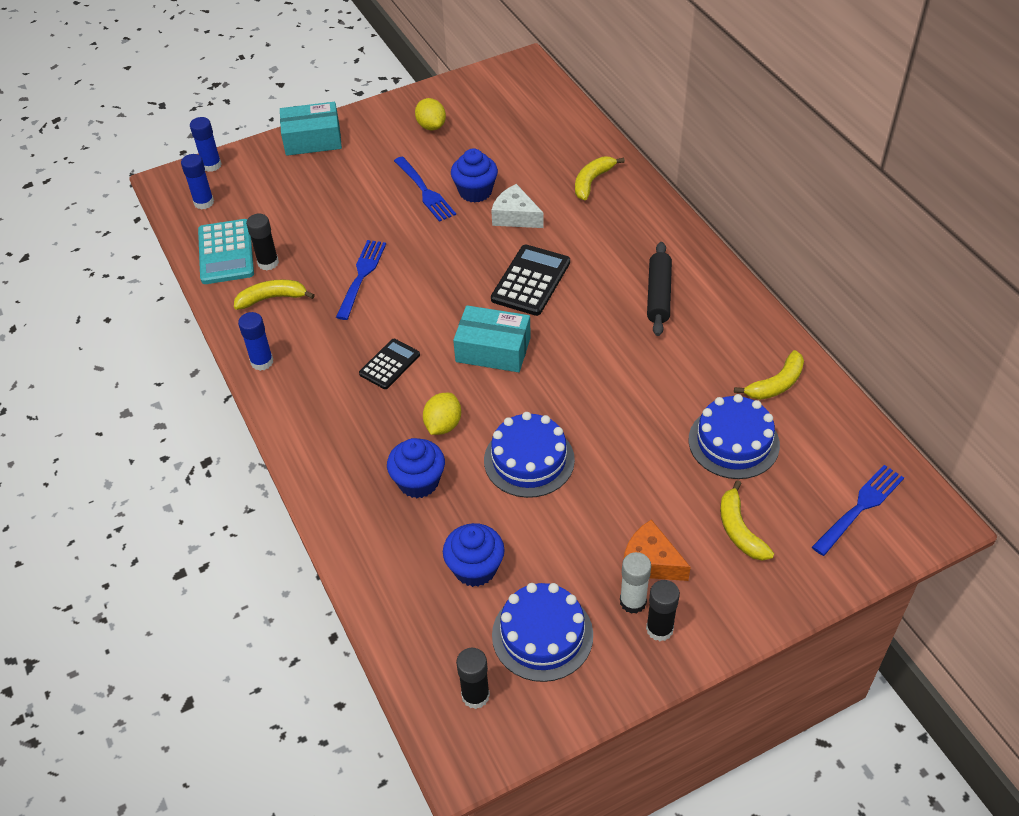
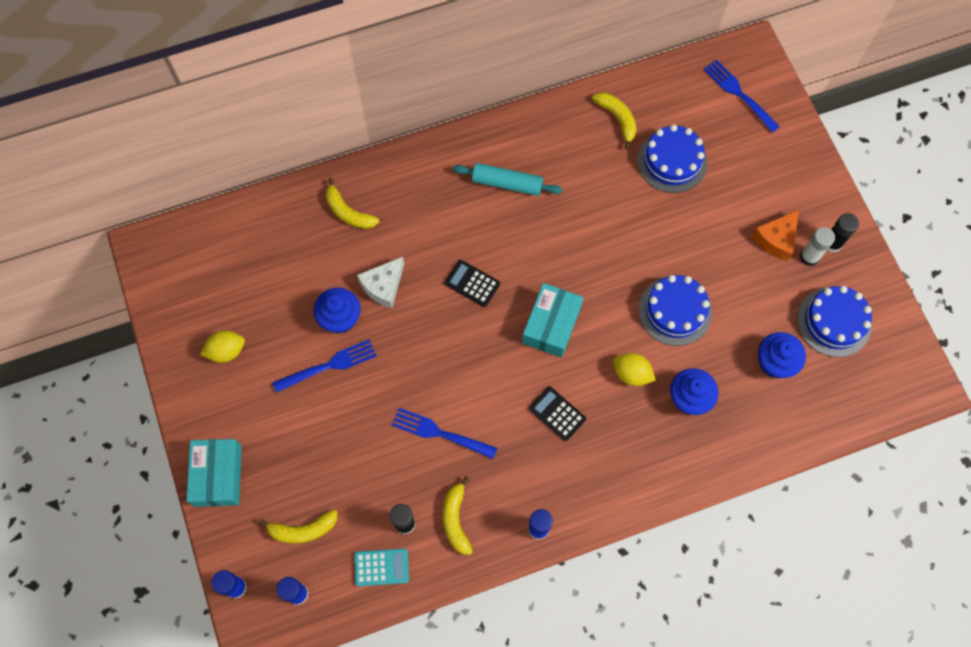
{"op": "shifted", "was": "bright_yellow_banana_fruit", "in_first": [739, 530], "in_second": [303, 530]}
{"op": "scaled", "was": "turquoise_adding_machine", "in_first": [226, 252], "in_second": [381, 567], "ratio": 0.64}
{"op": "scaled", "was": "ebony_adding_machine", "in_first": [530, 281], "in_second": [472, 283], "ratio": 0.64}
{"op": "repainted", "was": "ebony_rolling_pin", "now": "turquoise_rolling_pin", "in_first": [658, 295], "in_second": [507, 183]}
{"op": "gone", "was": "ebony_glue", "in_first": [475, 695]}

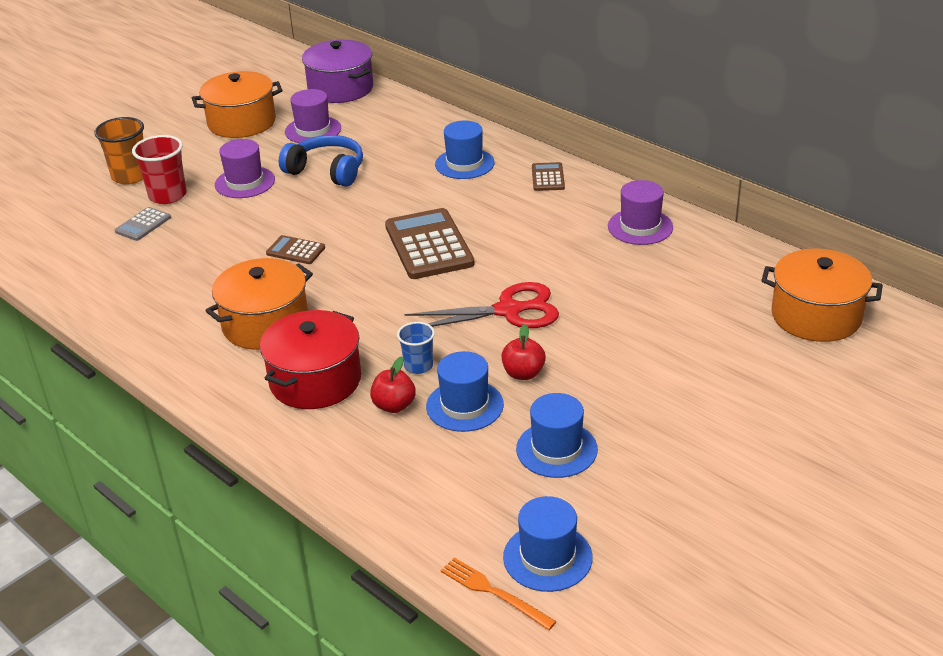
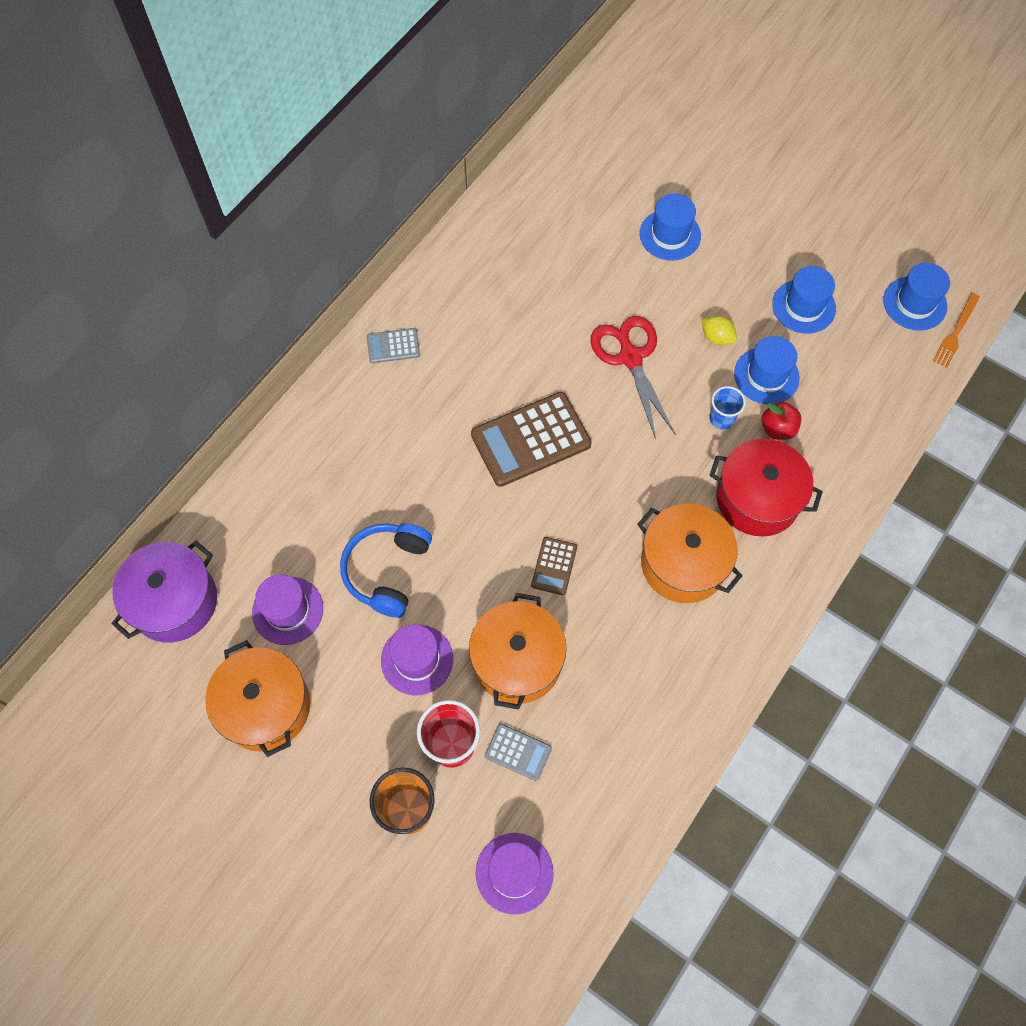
{"op": "repainted", "was": "russet_adding_machine", "now": "ash-grey_adding_machine", "in_first": [548, 177], "in_second": [393, 346]}
{"op": "shifted", "was": "bright_orange_stockpot", "in_first": [816, 316], "in_second": [517, 661]}
{"op": "shifted", "was": "violet_top_hat", "in_first": [640, 227], "in_second": [514, 873]}
{"op": "shifted", "was": "royal_blue_top_hat", "in_first": [464, 164], "in_second": [670, 235]}
{"op": "swapped", "was": "crimson_apple_fruit", "now": "bright_yellow_lemon", "in_first": [523, 373], "in_second": [716, 337]}

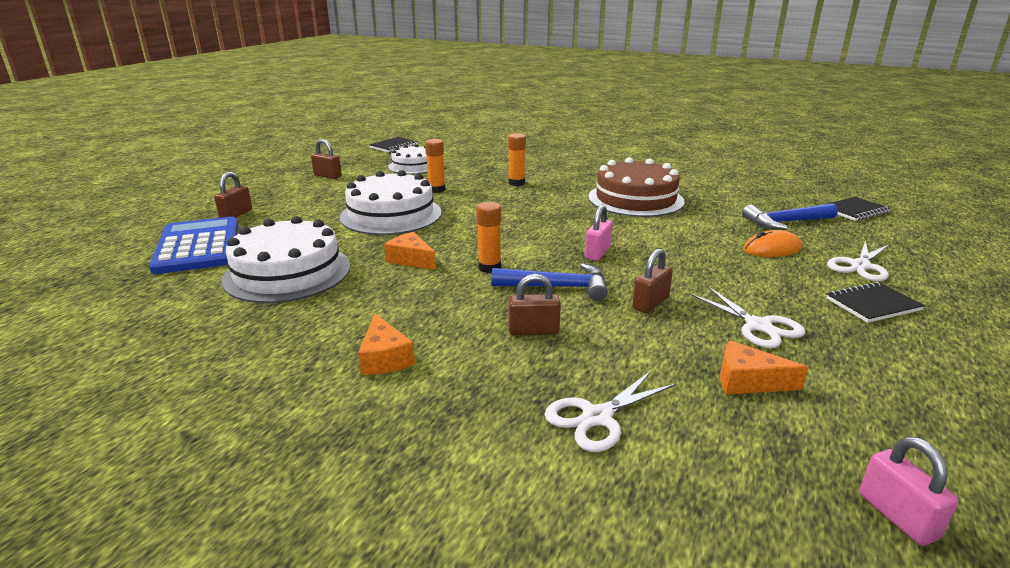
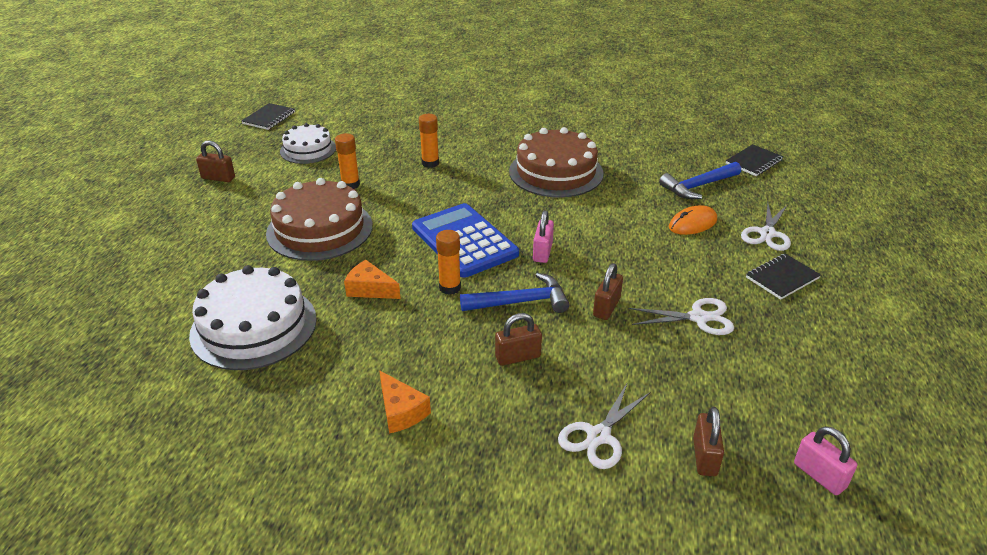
{"op": "repainted", "was": "snow-white_cake", "now": "russet_cake", "in_first": [391, 215], "in_second": [320, 229]}
{"op": "shifted", "was": "royal_blue_adding_machine", "in_first": [198, 246], "in_second": [464, 241]}
{"op": "rotated", "was": "snow-white_scissors", "in_first": [758, 326], "in_second": [698, 318], "clockwise": -45}
{"op": "shifted", "was": "russet_small_lock", "in_first": [236, 214], "in_second": [705, 457]}
{"op": "gone", "was": "bright_orange_cheese", "in_first": [748, 381]}

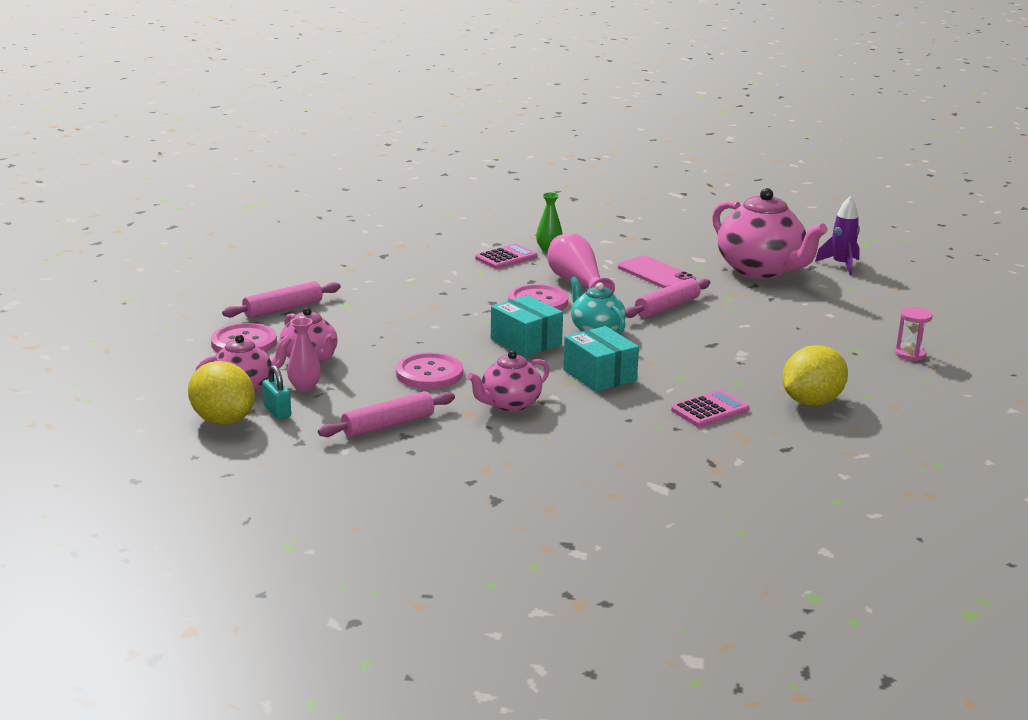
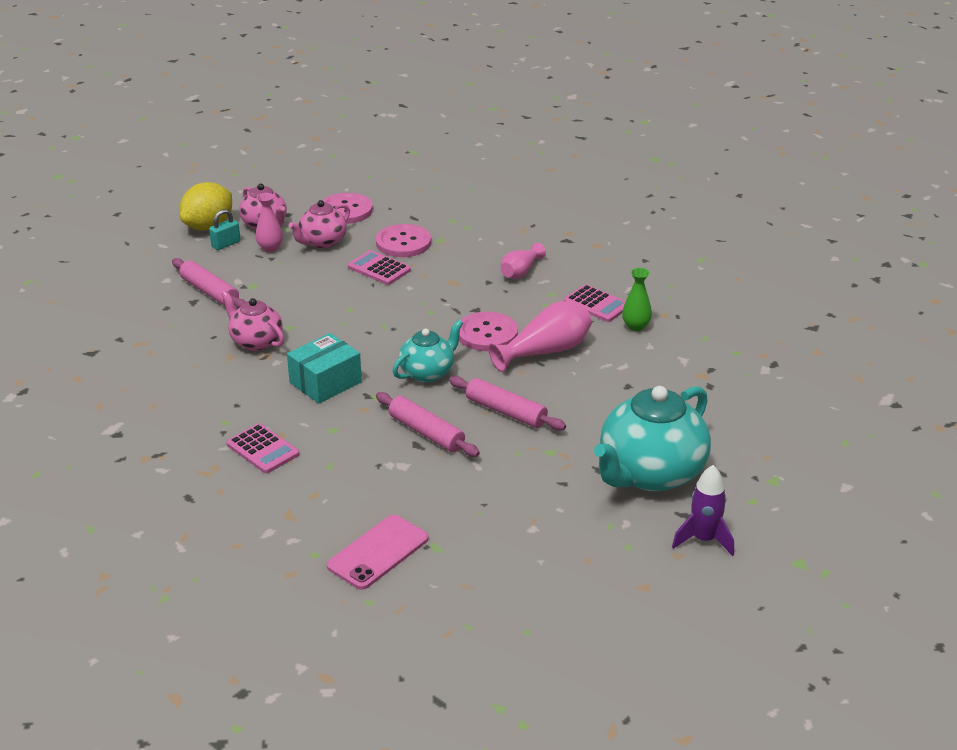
{"op": "shifted", "was": "pink_mobile_phone", "in_first": [656, 274], "in_second": [378, 552]}
{"op": "new", "now": "pink_adding_machine", "in_second": [379, 269]}
{"op": "shifted", "was": "pink_shirt_button", "in_first": [429, 373], "in_second": [403, 243]}
{"op": "shifted", "was": "pink_rolling_pin", "in_first": [283, 309], "in_second": [426, 432]}
{"op": "new", "now": "pink_vase", "in_second": [520, 272]}
{"op": "repainted", "was": "pink_china_teapot", "now": "turquoise_china_teapot", "in_first": [761, 270], "in_second": [650, 474]}
{"op": "gone", "was": "turquoise_parcel", "in_first": [526, 342]}
{"op": "gone", "was": "bright_yellow_lemon", "in_first": [811, 402]}
{"op": "gone", "was": "pink_hourglass", "in_first": [910, 354]}

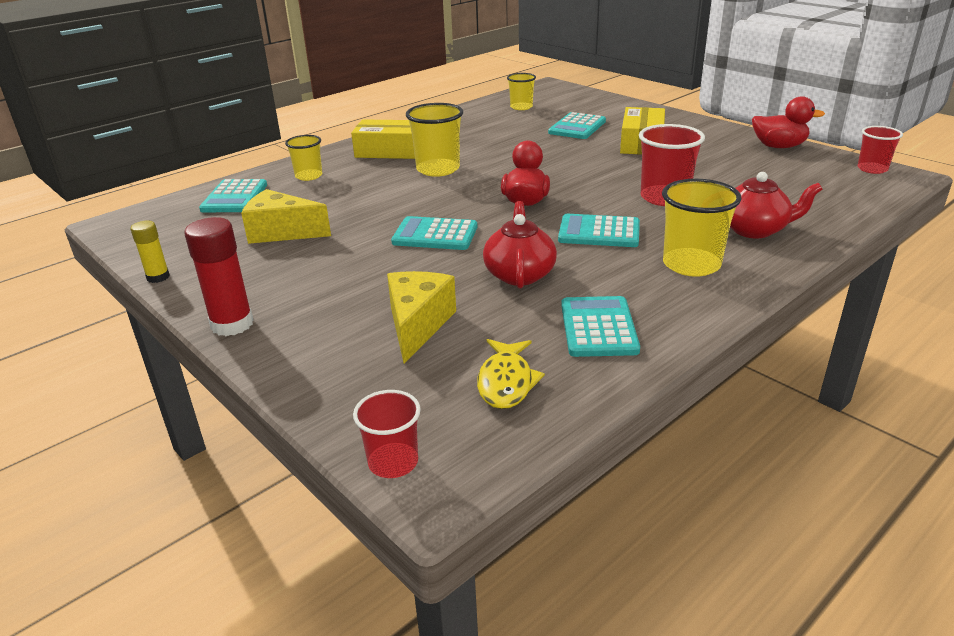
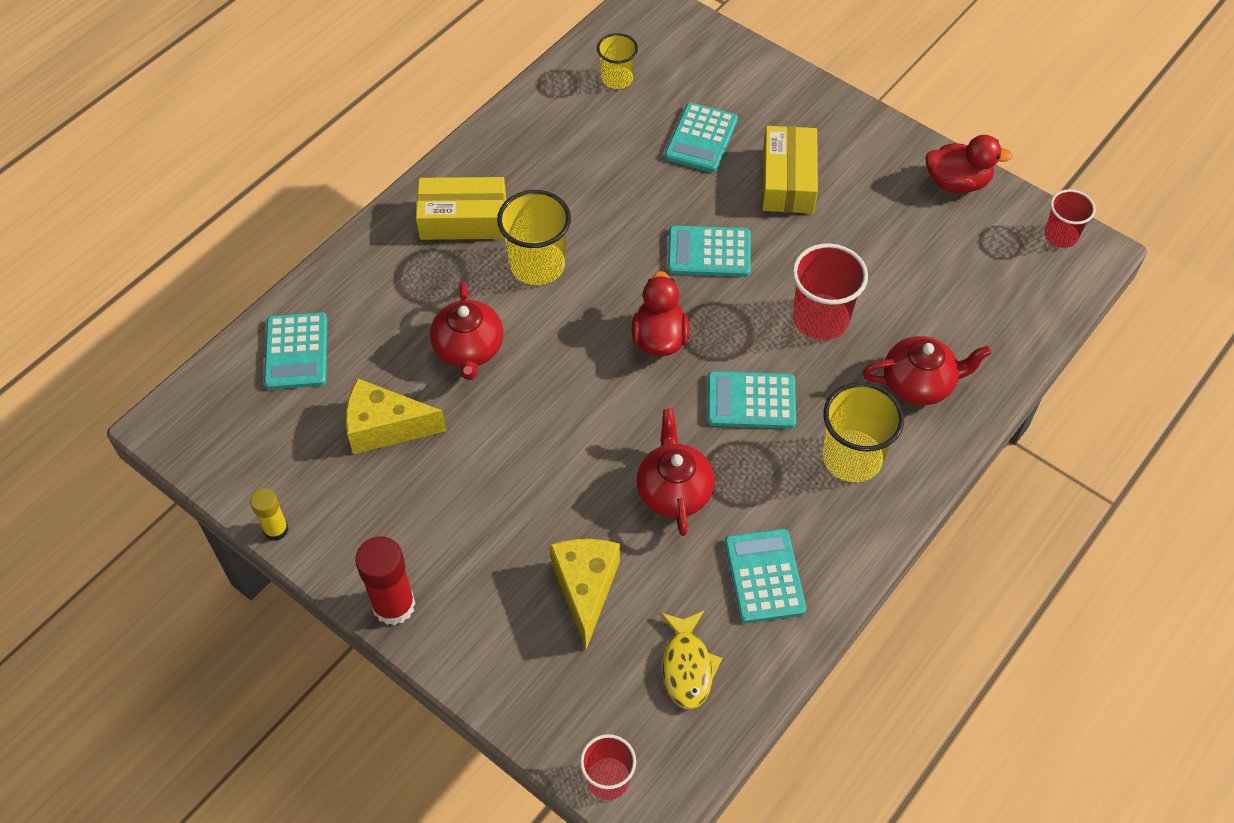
{"op": "new", "now": "crimson_china_teapot", "in_second": [469, 349]}
{"op": "shifted", "was": "turquoise_adding_machine", "in_first": [435, 235], "in_second": [709, 252]}
{"op": "gone", "was": "bright_yellow_beaker", "in_first": [309, 176]}

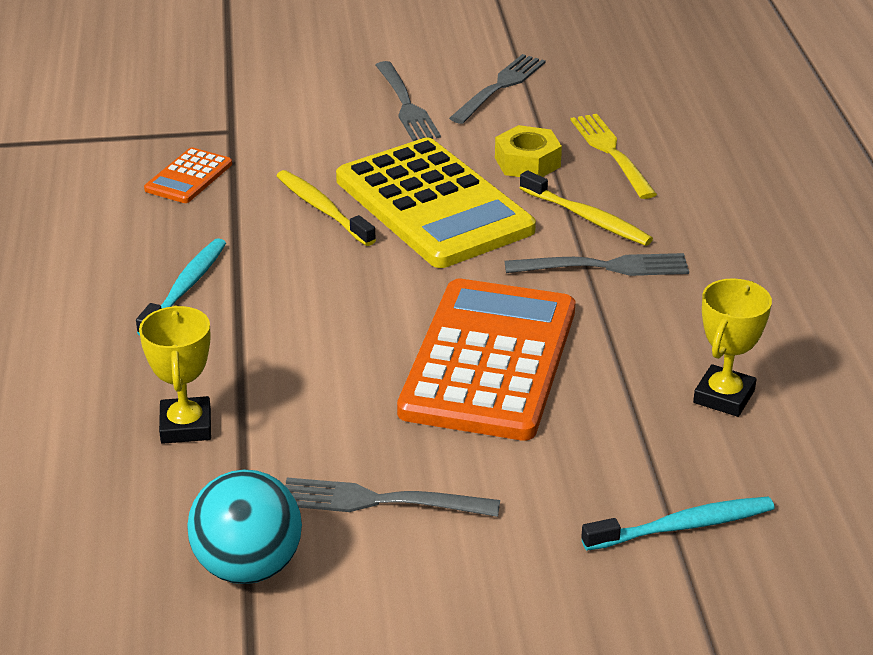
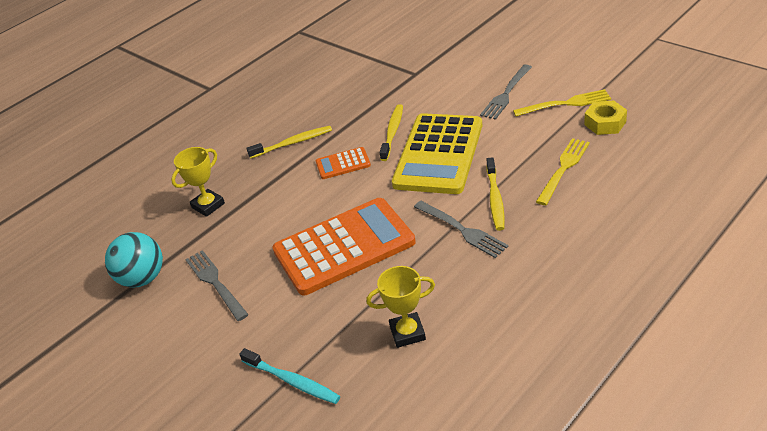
{"op": "repainted", "was": "turquoise_dental_brush", "now": "bright_yellow_dental_brush", "in_first": [185, 288], "in_second": [293, 143]}
{"op": "shifted", "was": "bright_orange_adding_machine", "in_first": [188, 177], "in_second": [343, 164]}
{"op": "repainted", "was": "ash-grey_table_fork", "now": "bright_yellow_table_fork", "in_first": [500, 87], "in_second": [565, 104]}
{"op": "shifted", "was": "bright_yellow_hexagon_nut", "in_first": [527, 162], "in_second": [605, 123]}

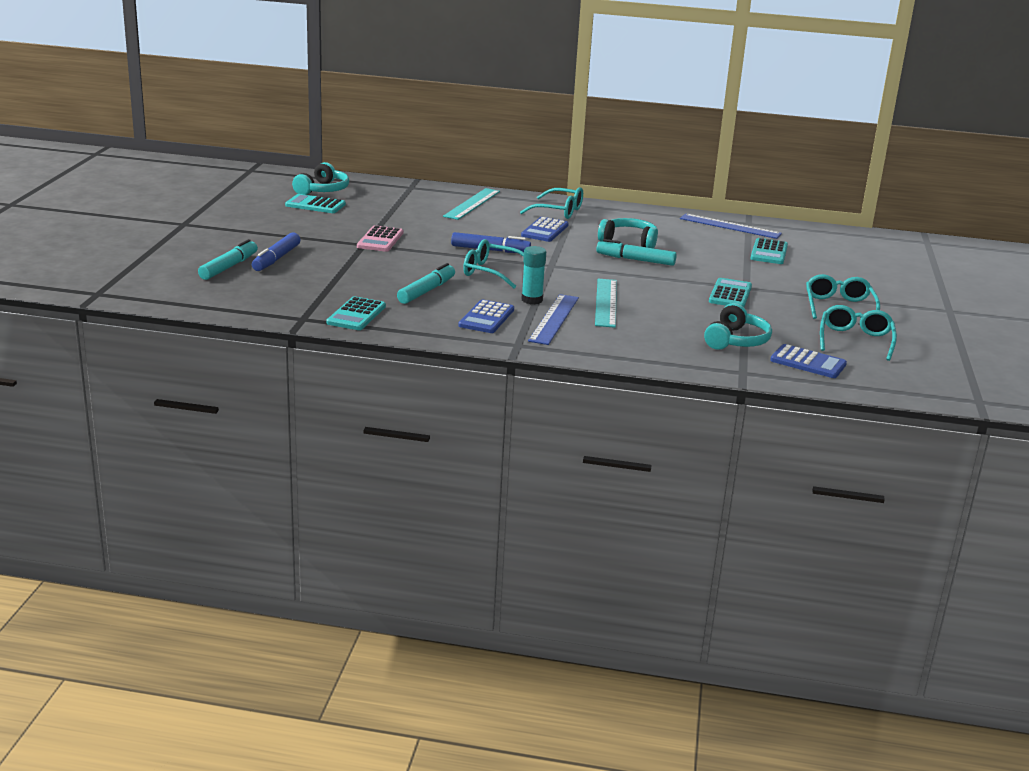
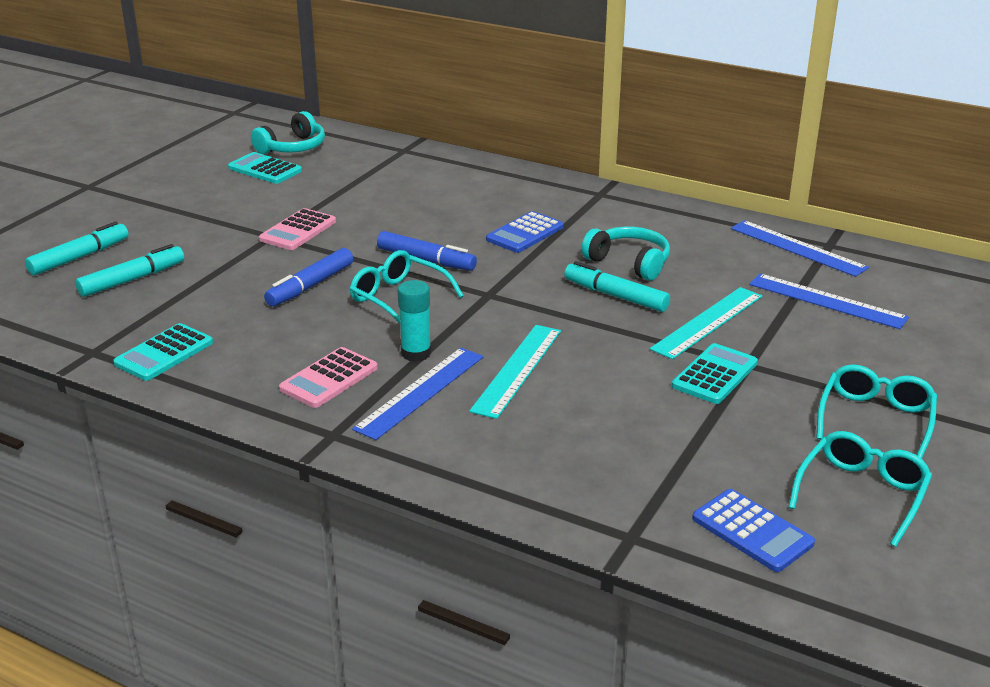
{"op": "shifted", "was": "turquoise_felt_pen", "in_first": [426, 291], "in_second": [132, 280]}
{"op": "shifted", "was": "royal_blue_felt_pen", "in_first": [276, 259], "in_second": [311, 286]}
{"op": "repainted", "was": "royal_blue_adding_machine", "now": "pink_adding_machine", "in_first": [486, 318], "in_second": [329, 378]}
{"op": "shifted", "was": "turquoise_ruler", "in_first": [472, 204], "in_second": [707, 322]}
{"op": "swapped", "was": "turquoise_adding_machine", "now": "royal_blue_ruler", "in_first": [769, 252], "in_second": [827, 301]}
{"op": "gone", "was": "turquoise_spectacles", "in_first": [559, 211]}
{"op": "gone", "was": "turquoise_over-ear_headphones", "in_first": [736, 340]}

